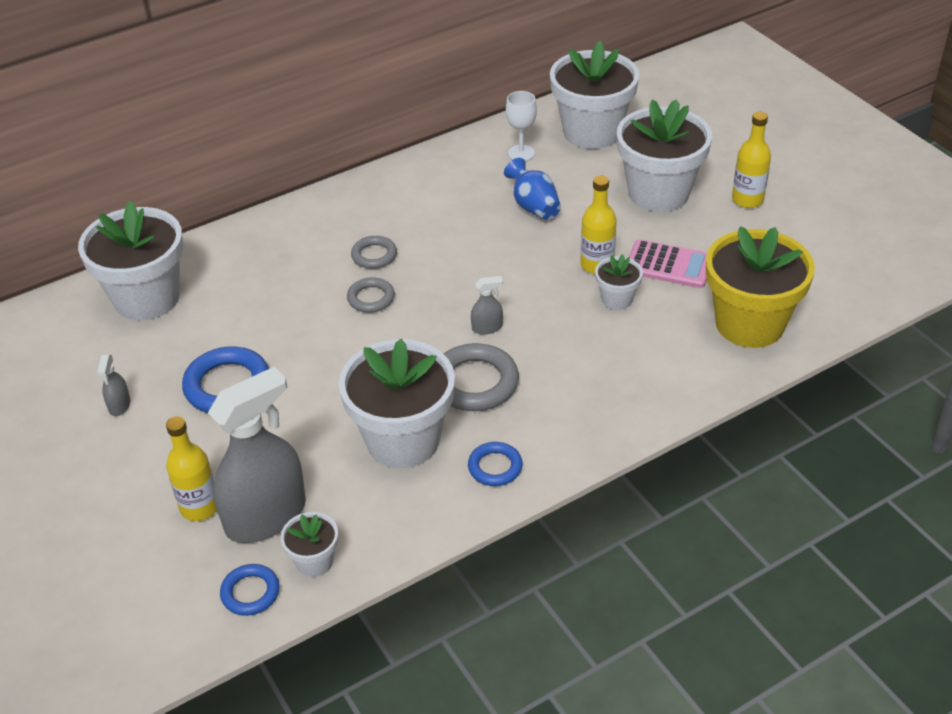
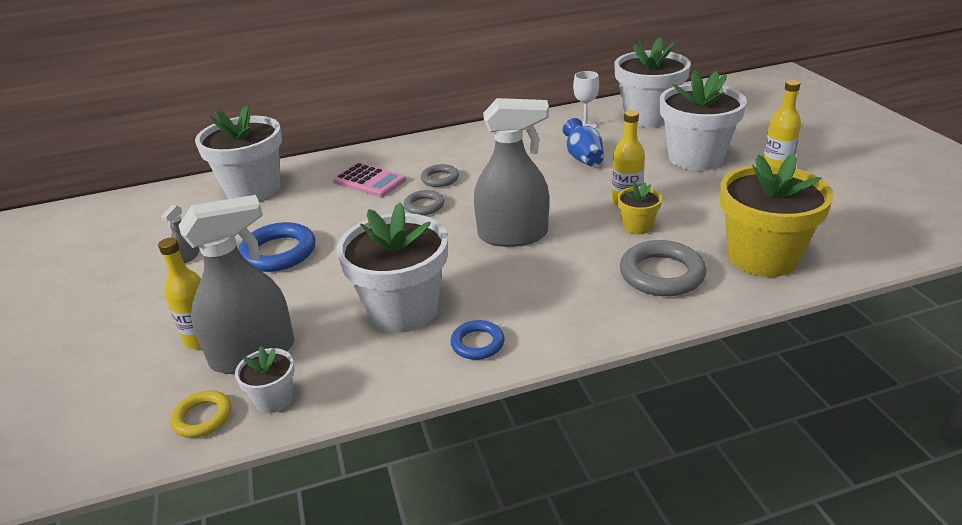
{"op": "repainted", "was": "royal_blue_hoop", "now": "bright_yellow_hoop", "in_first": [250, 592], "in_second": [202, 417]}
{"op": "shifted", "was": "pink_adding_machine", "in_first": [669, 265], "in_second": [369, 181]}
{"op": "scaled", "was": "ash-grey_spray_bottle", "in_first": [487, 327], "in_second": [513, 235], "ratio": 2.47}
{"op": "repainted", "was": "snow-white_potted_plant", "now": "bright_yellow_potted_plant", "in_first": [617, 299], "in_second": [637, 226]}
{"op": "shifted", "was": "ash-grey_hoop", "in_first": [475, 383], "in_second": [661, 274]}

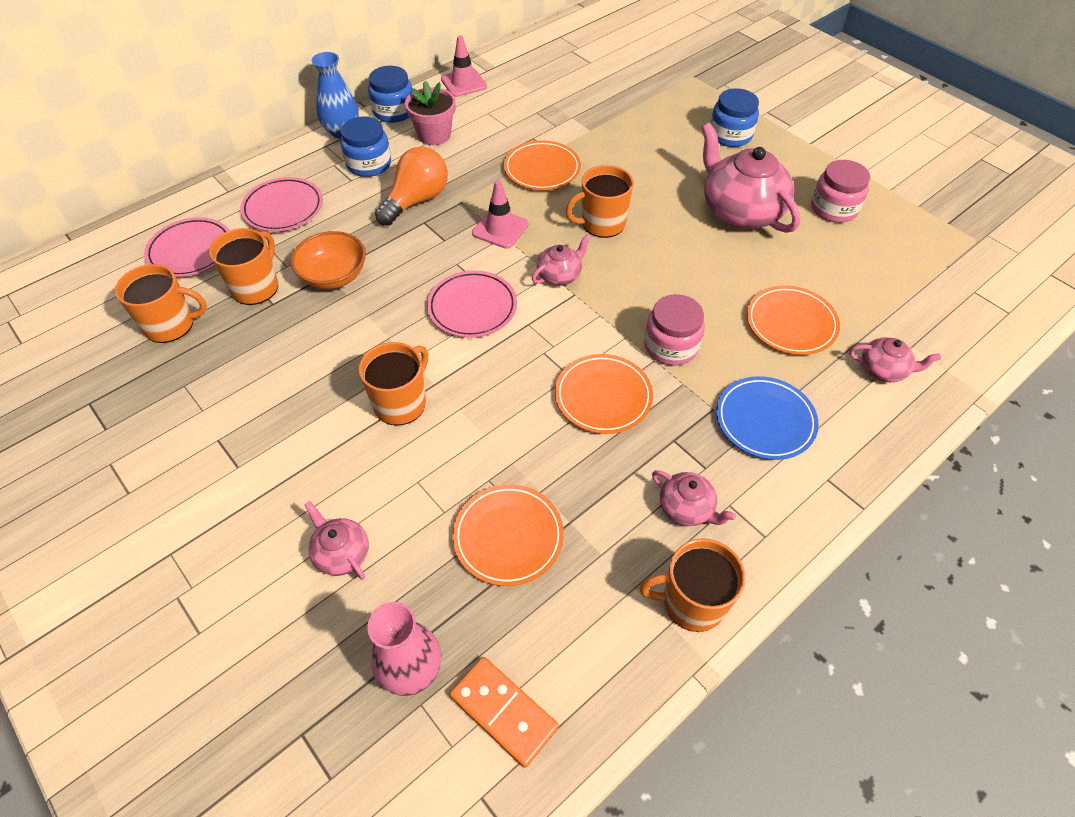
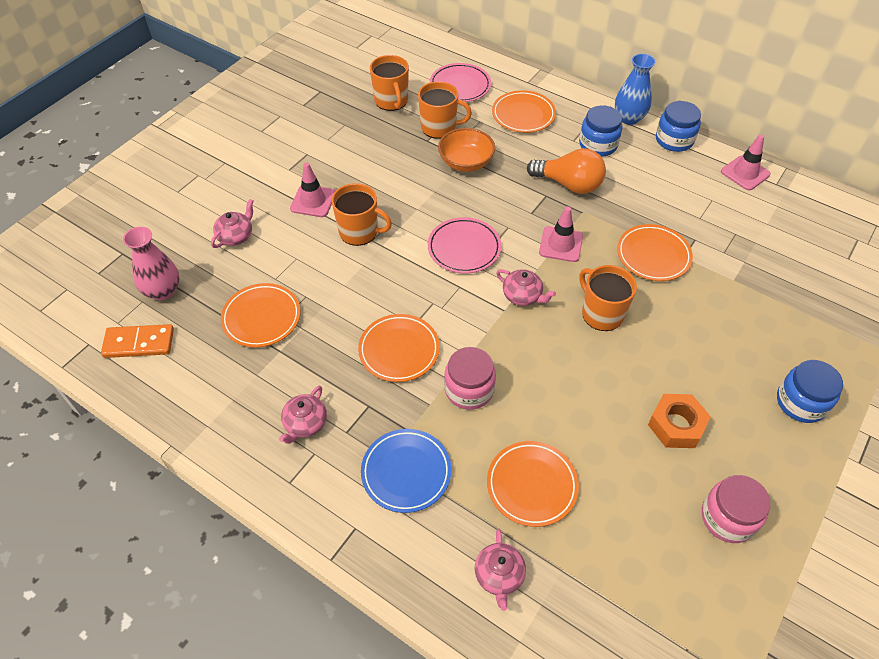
{"op": "rotated", "was": "bright_orange_domino", "in_first": [503, 712], "in_second": [139, 343], "clockwise": 60}
{"op": "new", "now": "pink_safety_cone", "in_second": [313, 201]}
{"op": "repainted", "was": "pink_plate", "now": "bright_orange_plate", "in_first": [283, 208], "in_second": [523, 115]}
{"op": "swapped", "was": "pink_china_teapot", "now": "bright_orange_hexagon_nut", "in_first": [740, 211], "in_second": [676, 425]}
{"op": "gone", "was": "pink_potted_plant", "in_first": [434, 135]}
{"op": "gone", "was": "bright_orange_tea_mug", "in_first": [692, 602]}

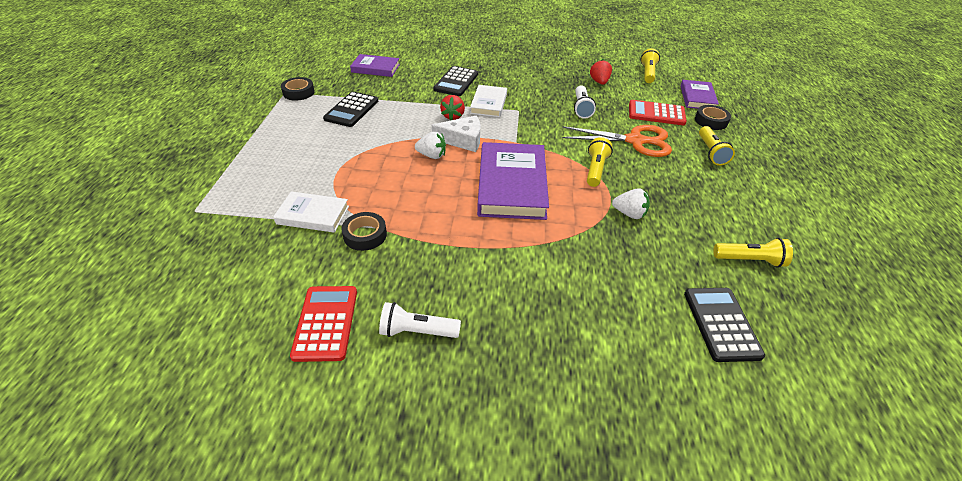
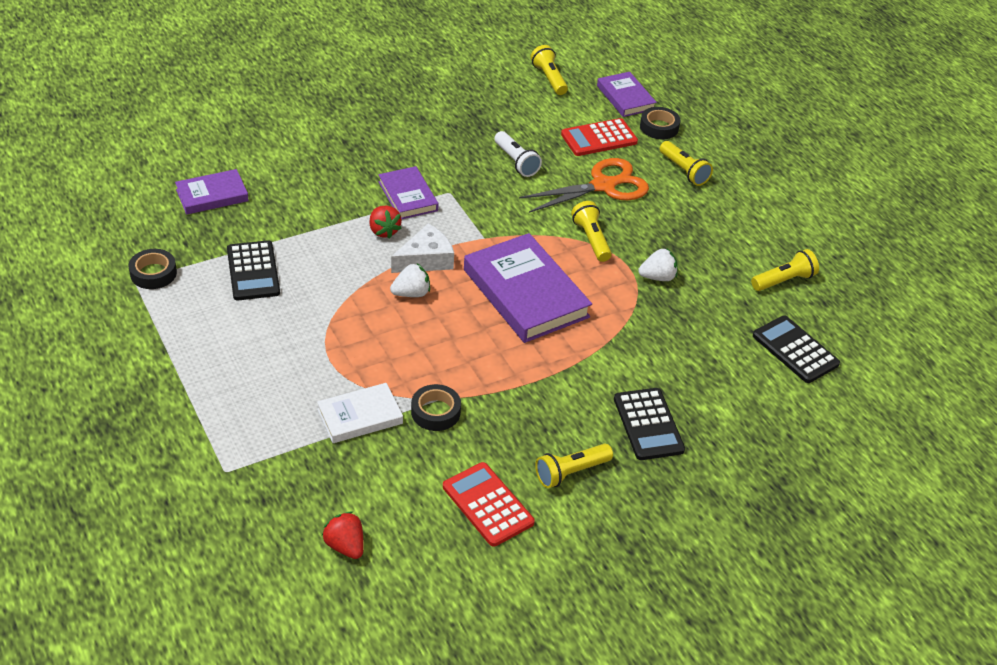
{"op": "shifted", "was": "crimson_toy_strawberry", "in_first": [599, 82], "in_second": [345, 546]}
{"op": "repainted", "was": "snow-white_hardcover", "now": "violet_hardcover", "in_first": [488, 104], "in_second": [408, 196]}
{"op": "repainted", "was": "snow-white_torch", "now": "bright_yellow_torch", "in_first": [417, 331], "in_second": [571, 472]}
{"op": "shifted", "was": "ebony_adding_machine", "in_first": [456, 82], "in_second": [648, 424]}

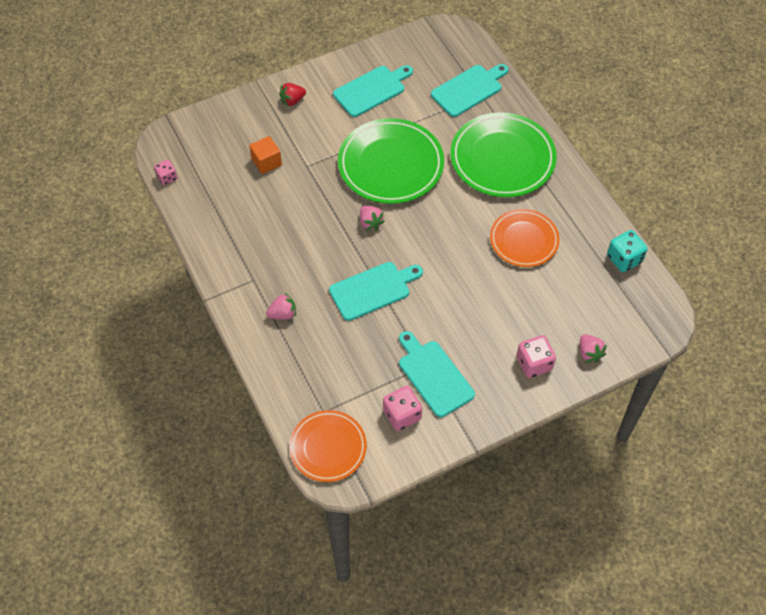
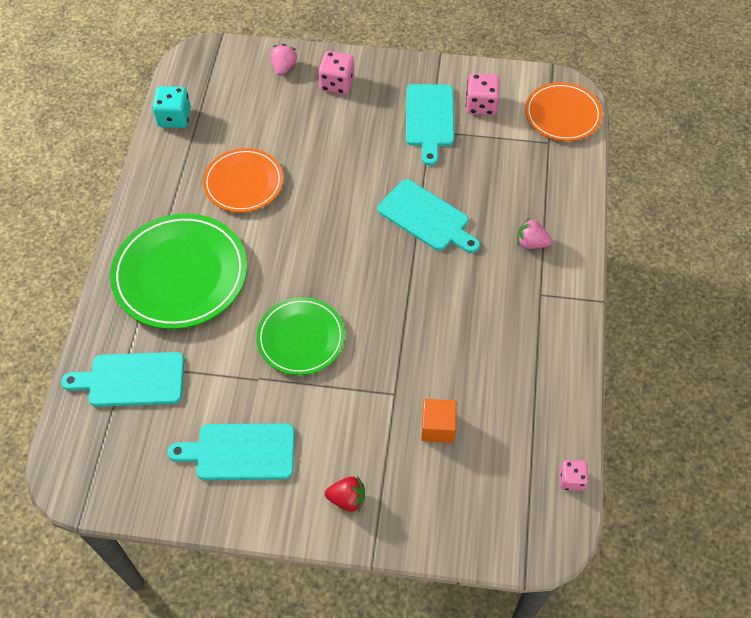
{"op": "scaled", "was": "leaf-green_plate", "in_first": [390, 164], "in_second": [301, 338], "ratio": 0.63}
{"op": "rotated", "was": "turquoise_bread_board", "in_first": [373, 290], "in_second": [426, 217], "clockwise": -150}
{"op": "gone", "was": "pink_toy_strawberry", "in_first": [370, 223]}

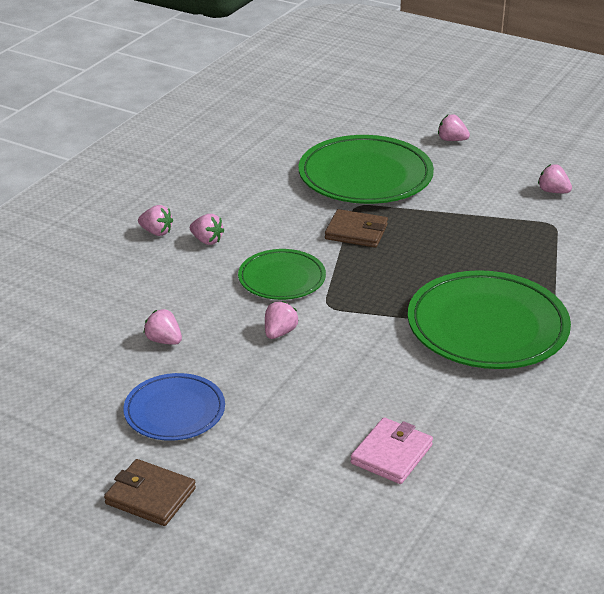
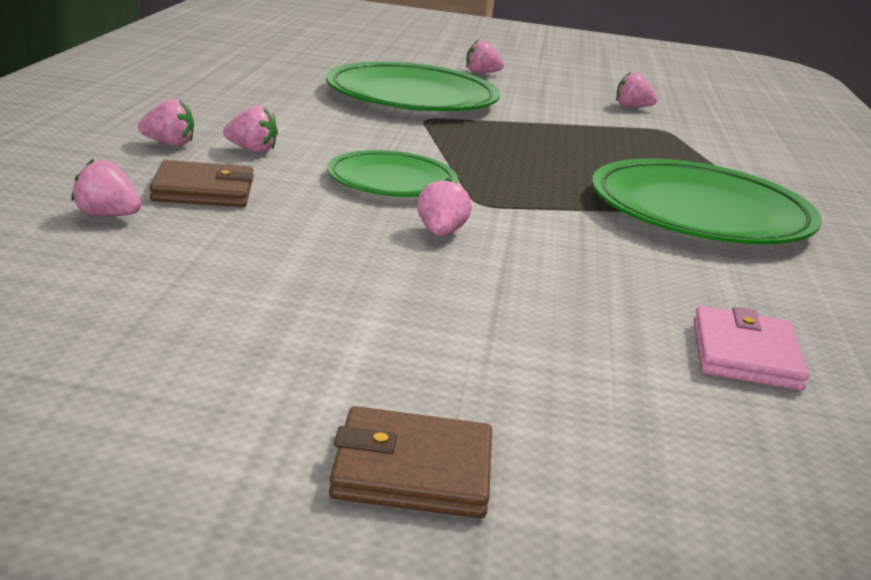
{"op": "shifted", "was": "pink_toy_strawberry", "in_first": [164, 340], "in_second": [106, 215]}
{"op": "shifted", "was": "russet_wallet", "in_first": [356, 232], "in_second": [203, 191]}
{"op": "gone", "was": "royal_blue_plate", "in_first": [174, 411]}

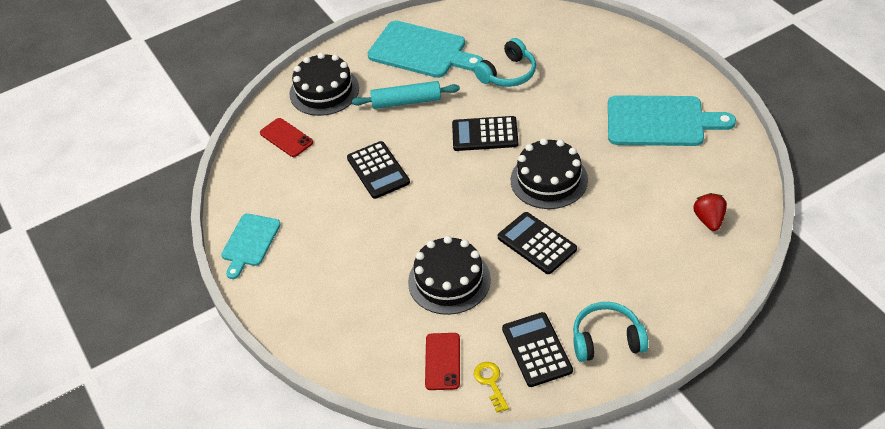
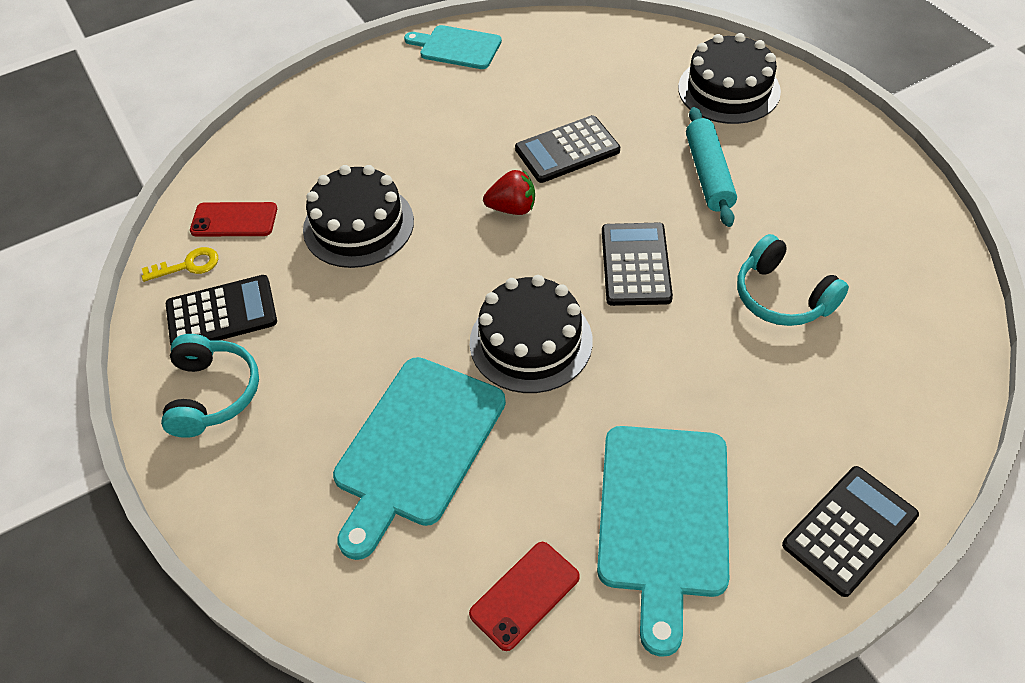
{"op": "shifted", "was": "turquoise_bread_board", "in_first": [421, 51], "in_second": [416, 447]}
{"op": "shifted", "was": "crimson_mobile_phone", "in_first": [286, 138], "in_second": [524, 595]}
{"op": "shifted", "was": "crimson_toy_strawberry", "in_first": [709, 220], "in_second": [512, 208]}
{"op": "shifted", "was": "ebony_adding_machine", "in_first": [536, 243], "in_second": [849, 530]}

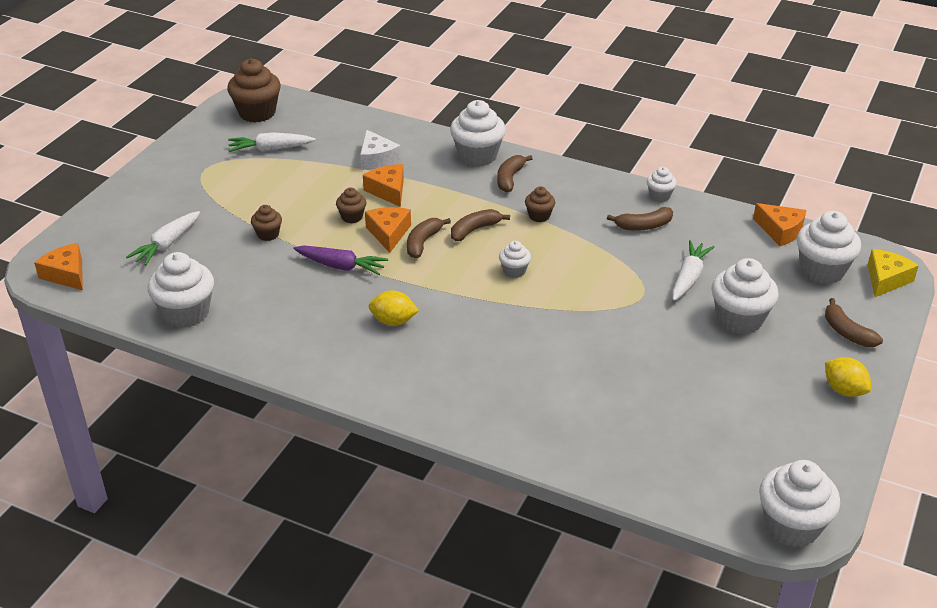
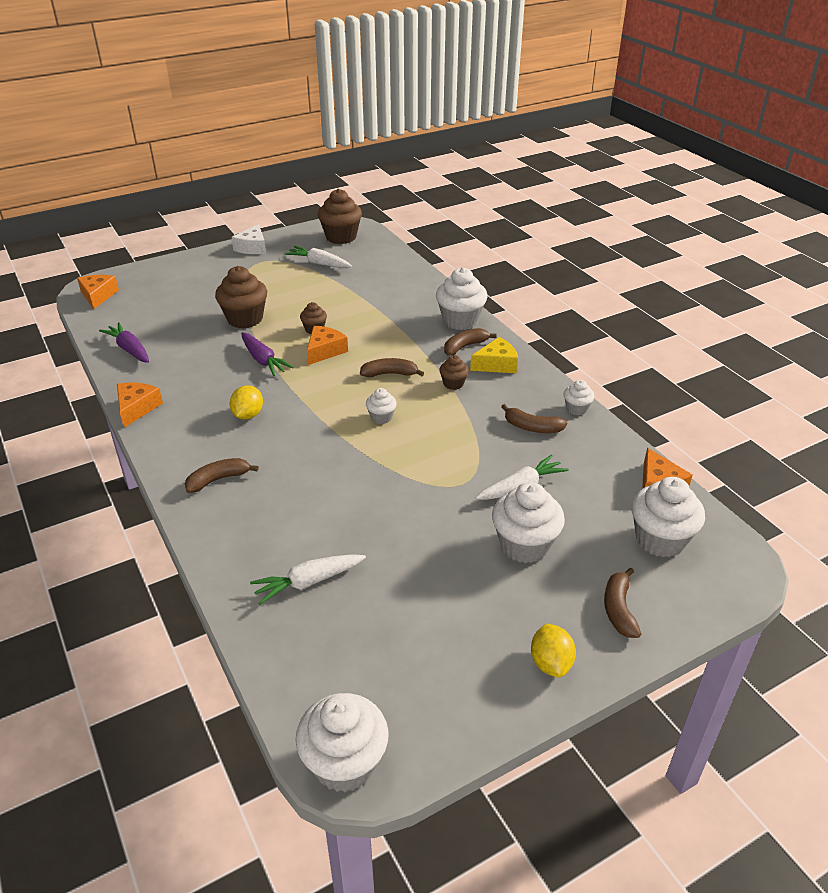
{"op": "swapped", "was": "snow-white_cupcake", "now": "violet_carrot", "in_first": [186, 313], "in_second": [129, 349]}
{"op": "shifted", "was": "bright_orange_cheese", "in_first": [388, 191], "in_second": [136, 408]}
{"op": "shifted", "was": "russet_banana_fruit", "in_first": [423, 242], "in_second": [218, 479]}
{"op": "scaled", "was": "russet_cupcake", "in_first": [268, 234], "in_second": [245, 319], "ratio": 1.93}
{"op": "rotated", "was": "bright_yellow_lemon", "in_first": [393, 321], "in_second": [248, 415], "clockwise": 60}
{"op": "shifted", "was": "snow-white_cheese", "in_first": [377, 159], "in_second": [252, 247]}
{"op": "shifted", "was": "snow-white_carrot", "in_first": [167, 244], "in_second": [308, 582]}
{"op": "shifted", "was": "bright_yellow_cheese", "in_first": [886, 279], "in_second": [496, 364]}

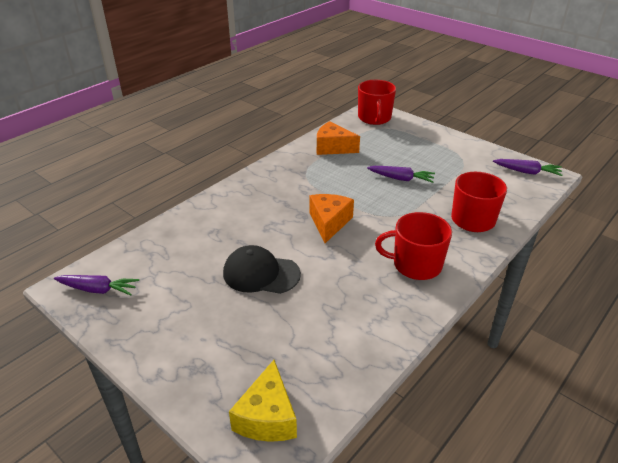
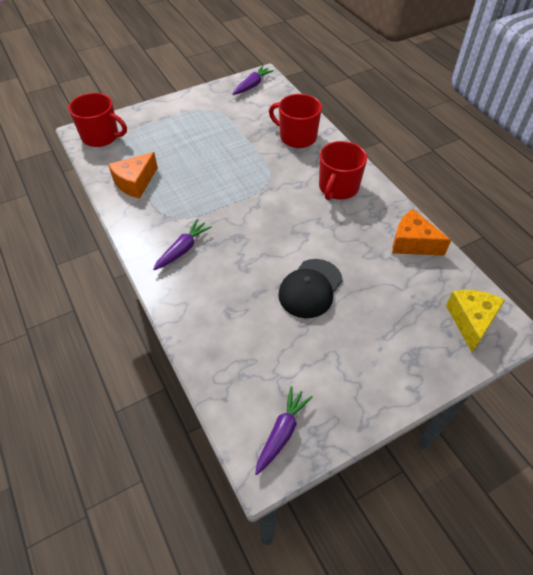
{"op": "shifted", "was": "violet_carrot", "in_first": [401, 179], "in_second": [183, 249]}
{"op": "shifted", "was": "bright_orange_cheese", "in_first": [329, 223], "in_second": [412, 243]}
{"op": "rotated", "was": "bright_yellow_cheese", "in_first": [267, 417], "in_second": [471, 321], "clockwise": -105}

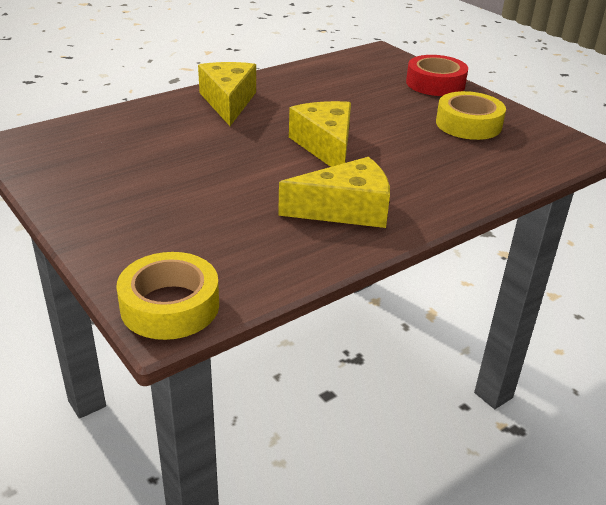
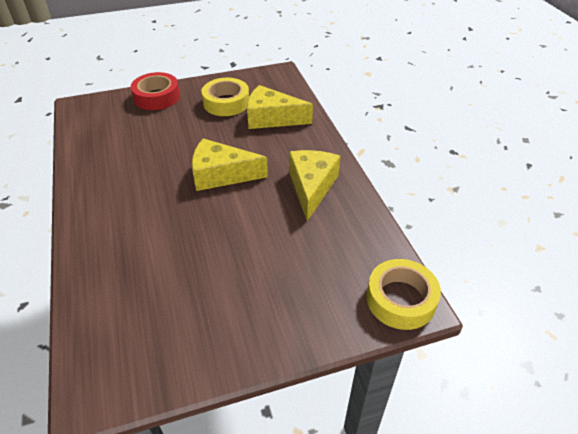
{"op": "shifted", "was": "bright_yellow_cheese", "in_first": [228, 102], "in_second": [271, 118]}

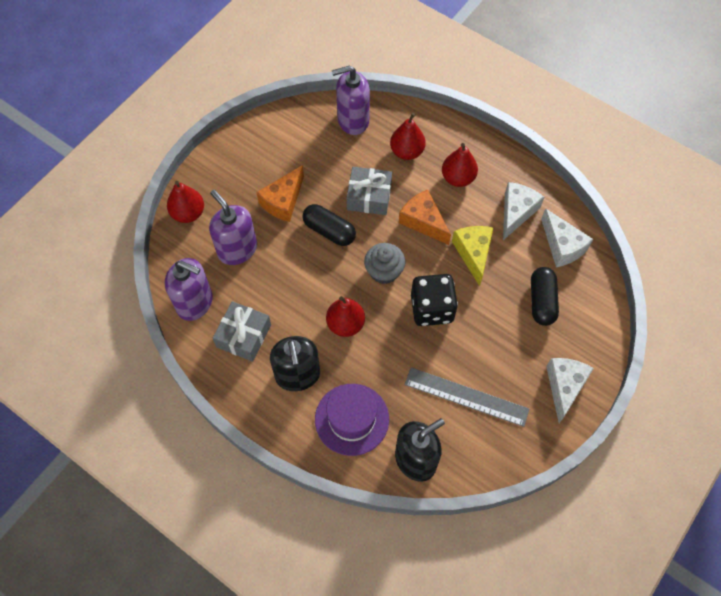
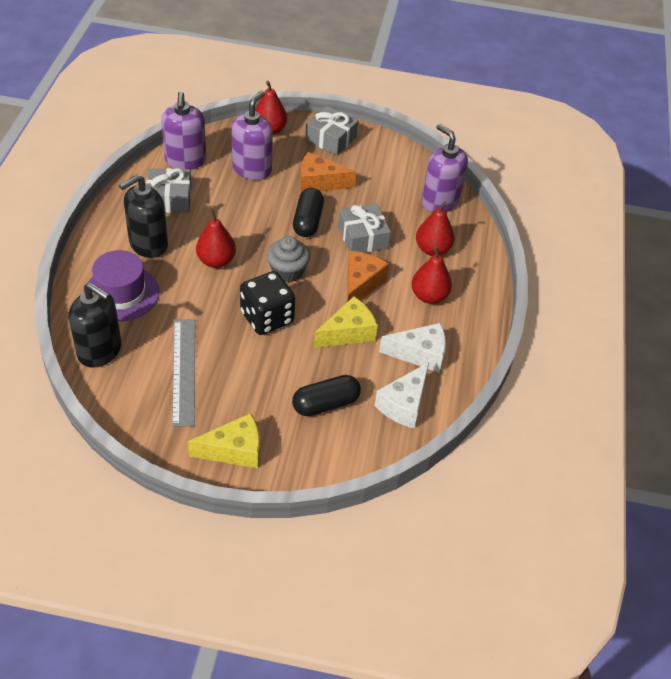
{"op": "repainted", "was": "snow-white_cheese", "now": "bright_yellow_cheese", "in_first": [564, 387], "in_second": [234, 450]}
{"op": "new", "now": "ash-grey_wrapped_gift", "in_second": [331, 139]}

